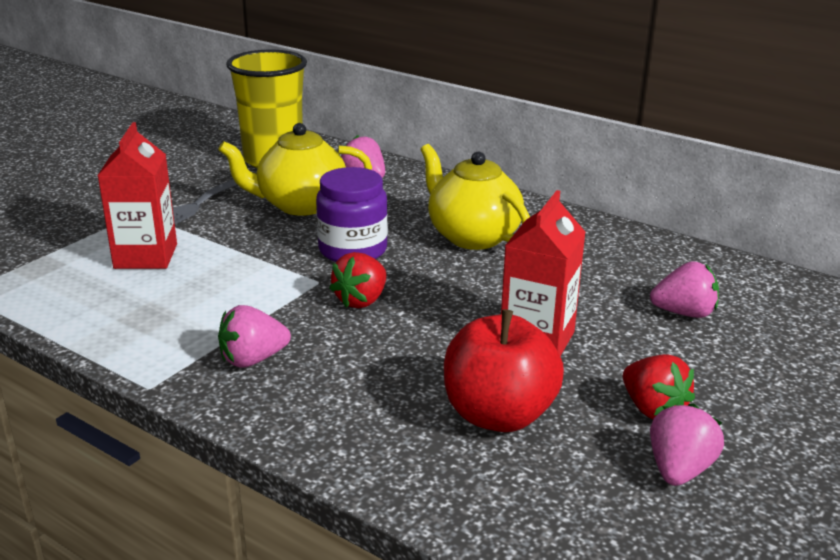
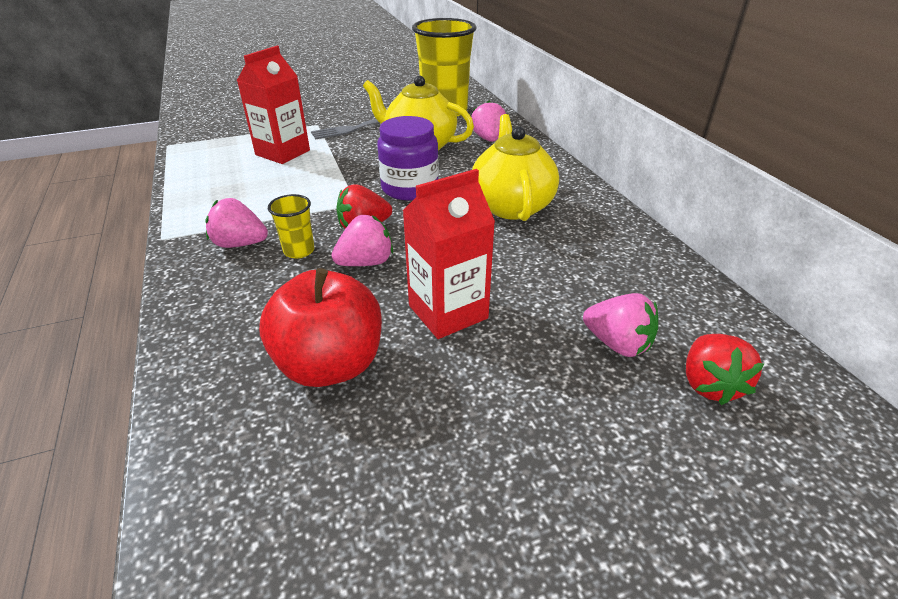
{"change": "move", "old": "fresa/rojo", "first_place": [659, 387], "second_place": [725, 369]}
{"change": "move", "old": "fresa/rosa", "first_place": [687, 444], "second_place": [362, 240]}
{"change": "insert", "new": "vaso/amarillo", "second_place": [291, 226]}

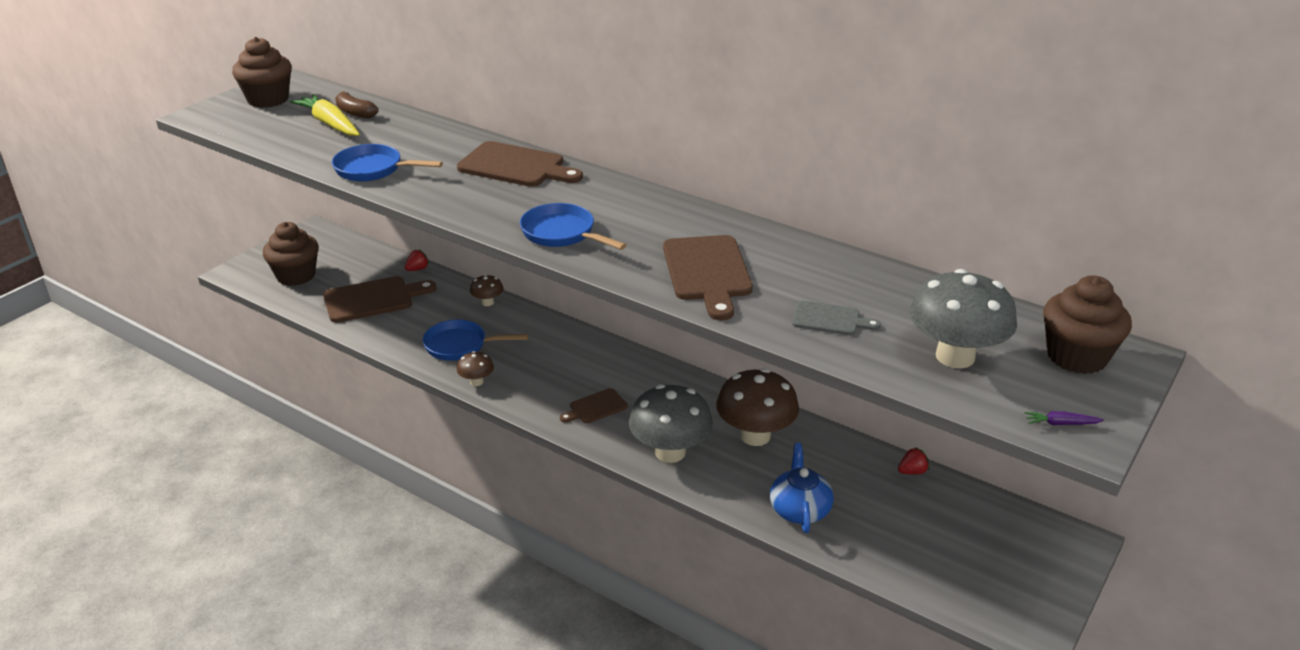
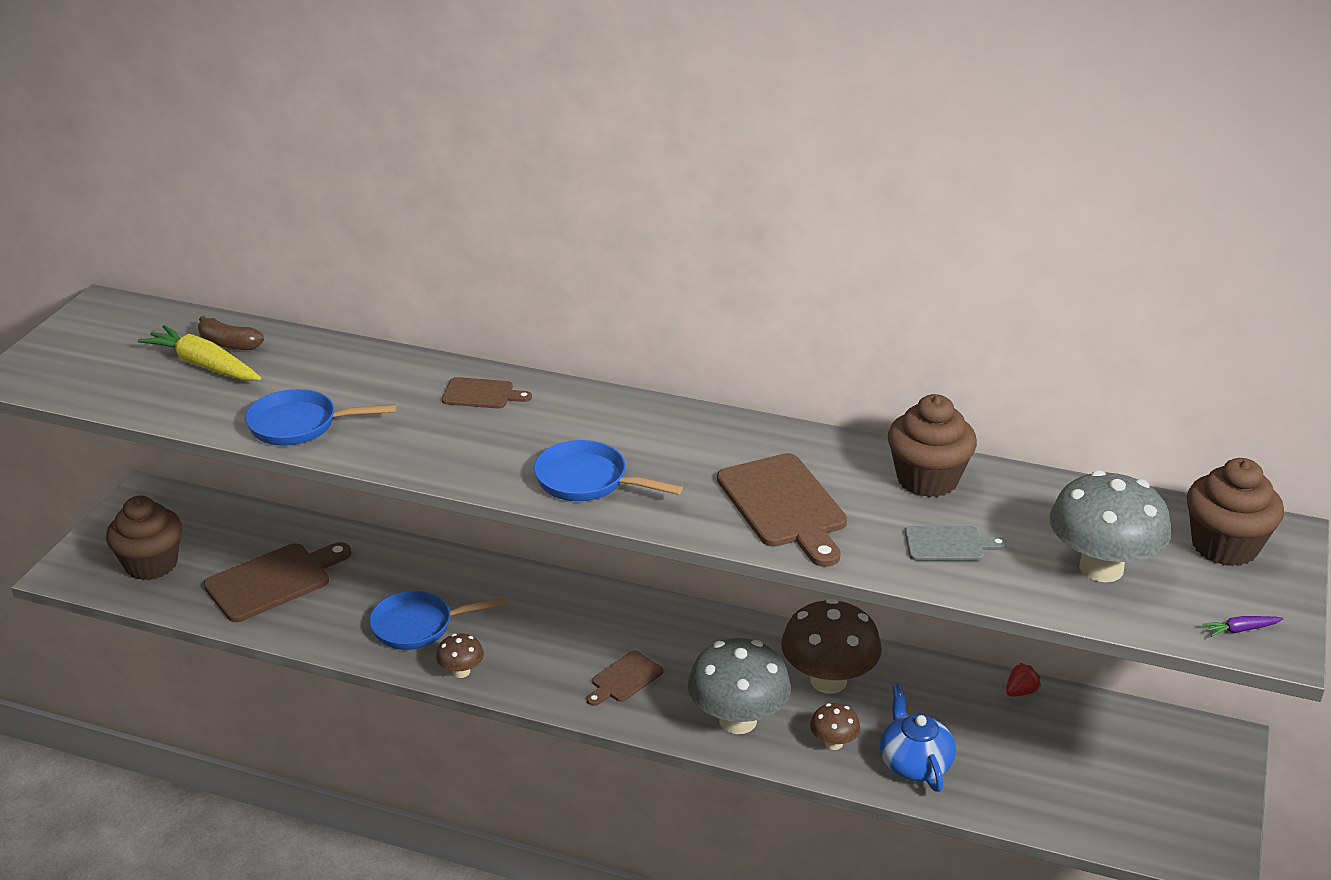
{"change": "move", "old": "magdalena/marrón", "first_place": [262, 72], "second_place": [932, 445]}
{"change": "delete", "old": "fresa/rojo", "first_place": [417, 260]}
{"change": "resize", "old": "tabla de cortar/marrón", "first_place": [520, 164], "second_place": [487, 393], "factor": 0.55}
{"change": "move", "old": "seta/marrón", "first_place": [486, 290], "second_place": [835, 726]}

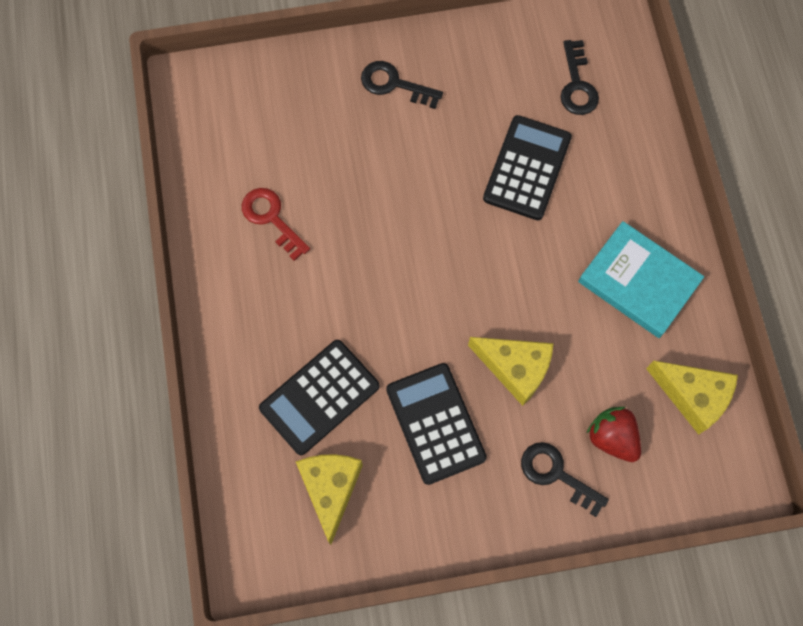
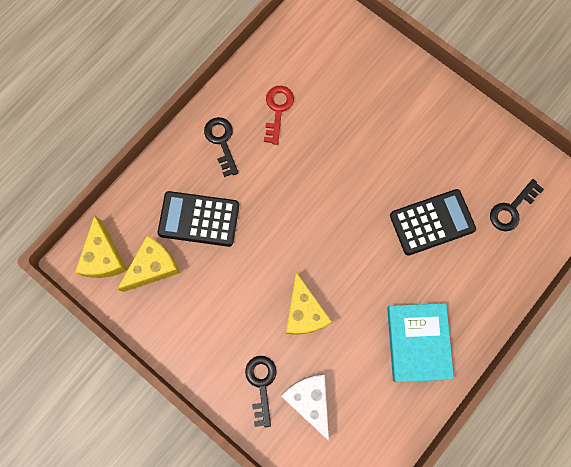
{"change": "move", "old": "llave/negro", "first_place": [402, 85], "second_place": [221, 147]}
{"change": "delete", "old": "calculadora/negro", "first_place": [436, 424]}
{"change": "replace", "old": "fresa/rojo", "new": "queso/blanco", "first_place": [614, 434], "second_place": [305, 407]}
{"change": "move", "old": "queso/amarillo", "first_place": [692, 398], "second_place": [101, 247]}

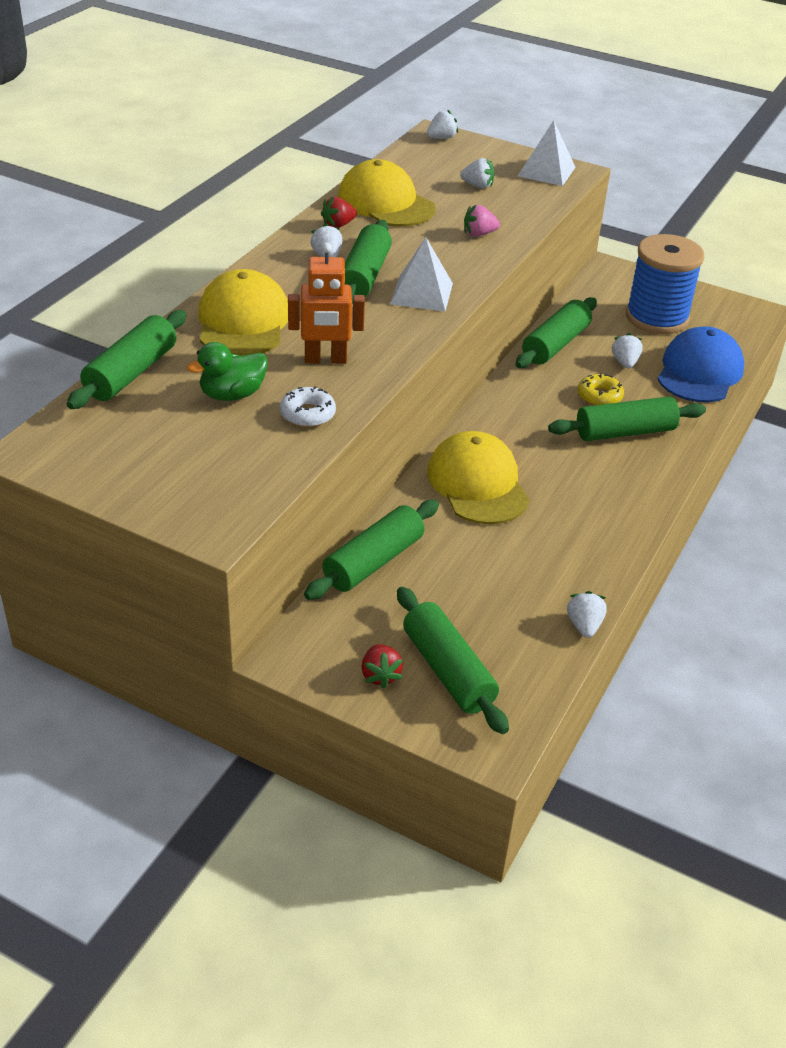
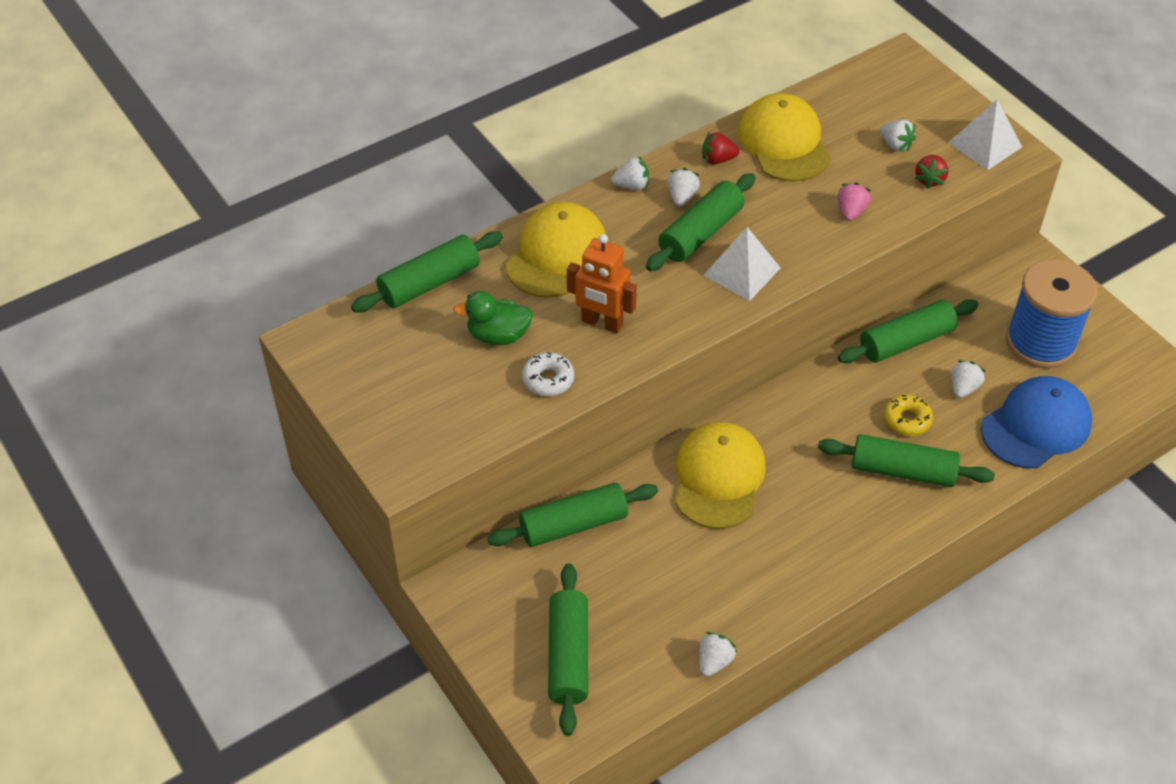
{"change": "move", "old": "fresa/rojo", "first_place": [382, 666], "second_place": [931, 172]}
{"change": "move", "old": "fresa/blanco", "first_place": [442, 124], "second_place": [630, 173]}
{"change": "rotate", "old": "fresa/rosa", "first_place": [482, 220], "second_place": [854, 202], "degrees": 90}

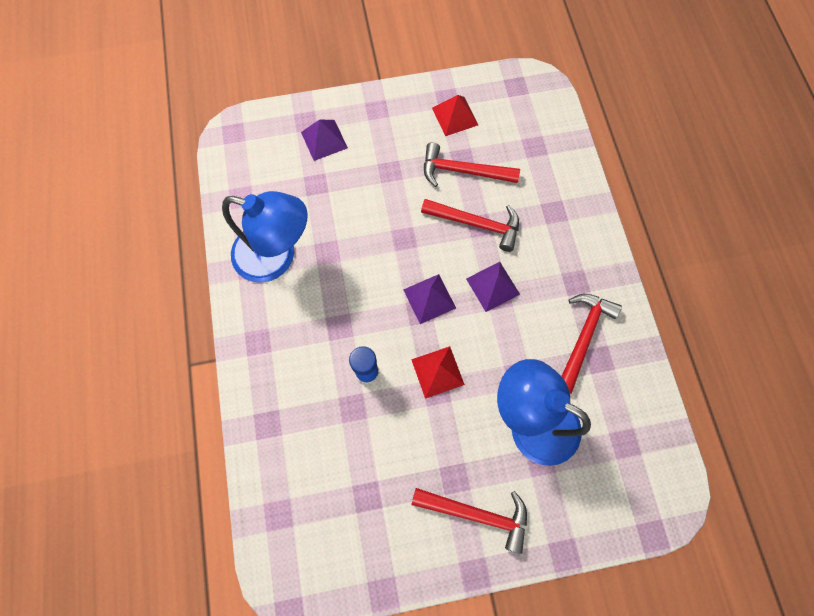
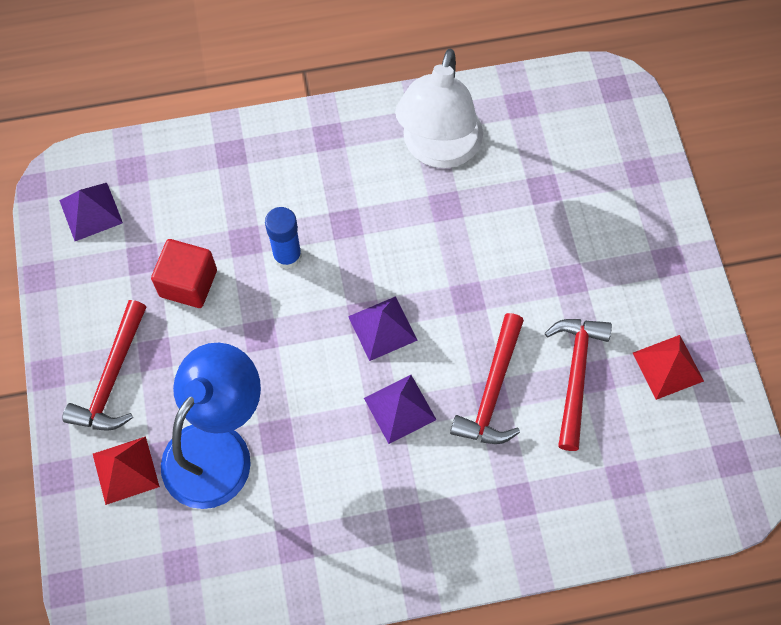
{"change": "recolor", "old": "lámpara/azul", "new": "lámpara/blanco", "first_place": [265, 237], "second_place": [439, 108]}
{"change": "move", "old": "pirámide/morado", "first_place": [324, 140], "second_place": [91, 212]}
{"change": "move", "old": "pirámide/rojo", "first_place": [438, 372], "second_place": [126, 470]}
{"change": "delete", "old": "martillo/rojo", "first_place": [592, 344]}
{"change": "insert", "new": "cubo/rojo", "second_place": [184, 273]}

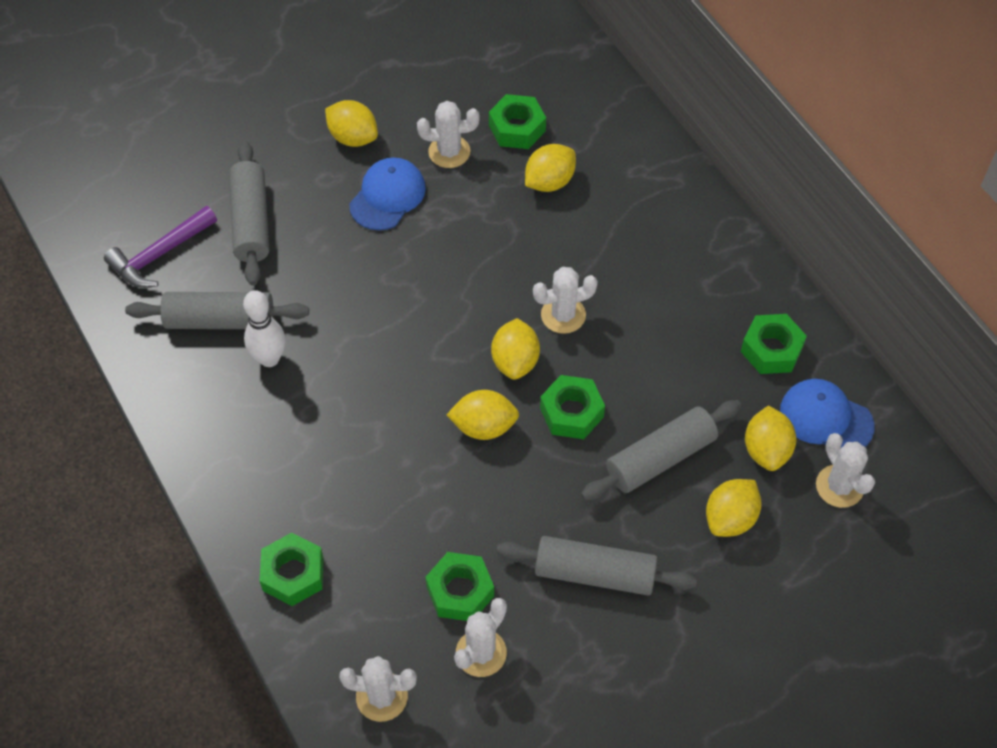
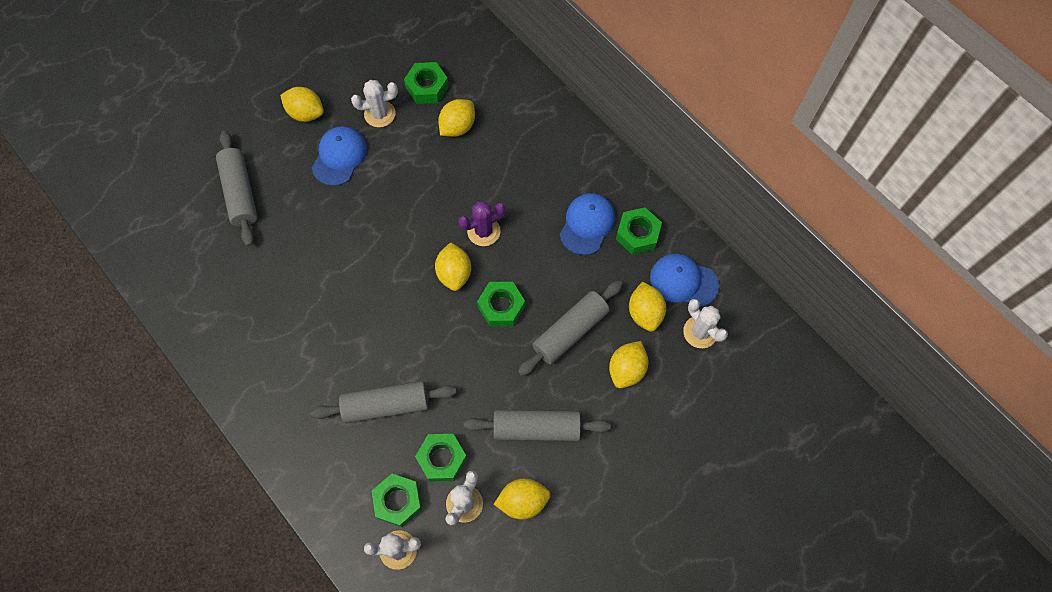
{"change": "delete", "old": "martillo/morado", "first_place": [160, 247]}
{"change": "move", "old": "rodillo/gris", "first_place": [217, 310], "second_place": [384, 402]}
{"change": "delete", "old": "bolo/blanco", "first_place": [264, 328]}
{"change": "move", "old": "tuerca/verde", "first_place": [292, 569], "second_place": [397, 500]}
{"change": "move", "old": "limón/amarillo", "first_place": [483, 415], "second_place": [522, 498]}
{"change": "recolor", "old": "cactus/blanco", "new": "cactus/morado", "first_place": [565, 300], "second_place": [481, 223]}
{"change": "insert", "new": "gorra/azul", "second_place": [587, 224]}

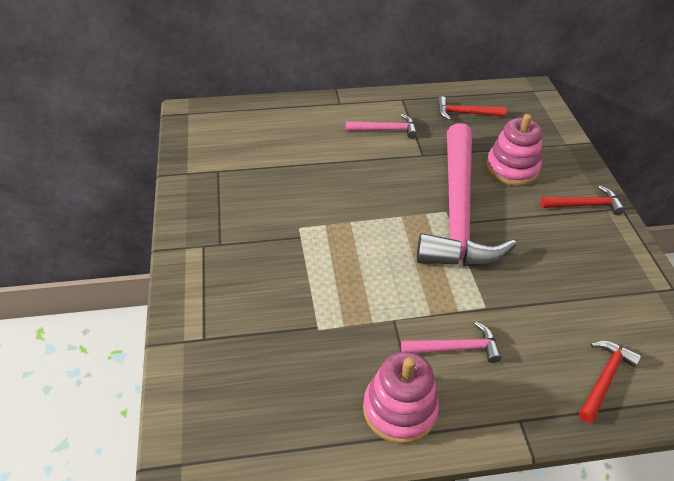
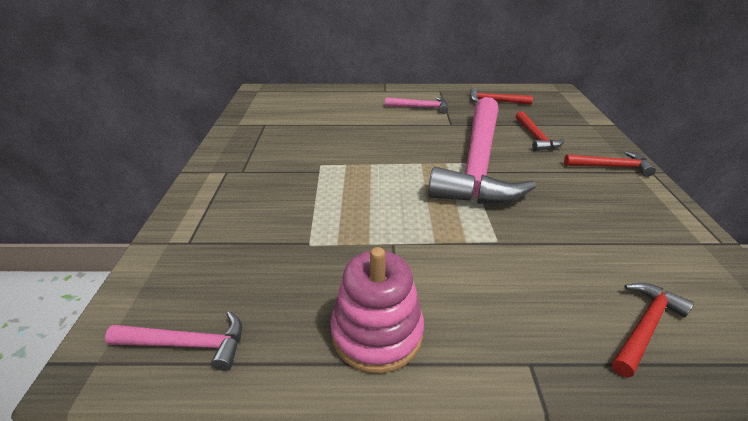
{"change": "move", "old": "martillo/rosa", "first_place": [451, 342], "second_place": [173, 341]}
{"change": "replace", "old": "juguete apilable/rosa", "new": "martillo/rojo", "first_place": [514, 150], "second_place": [540, 131]}

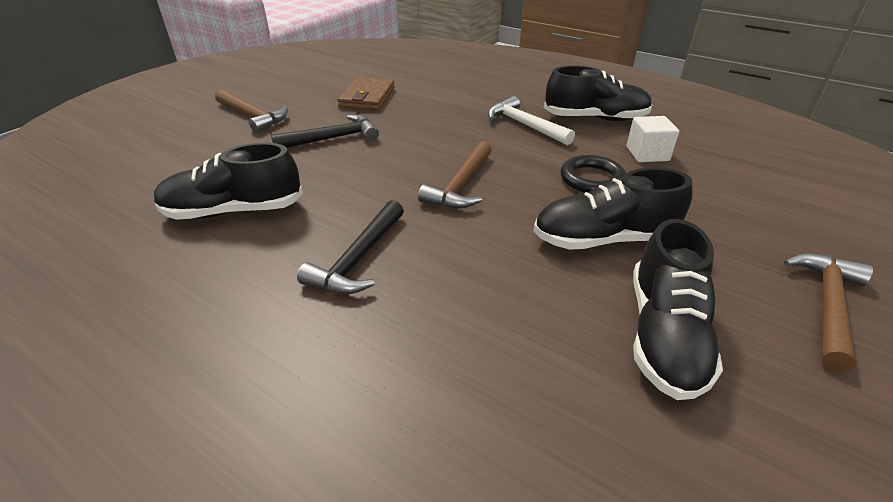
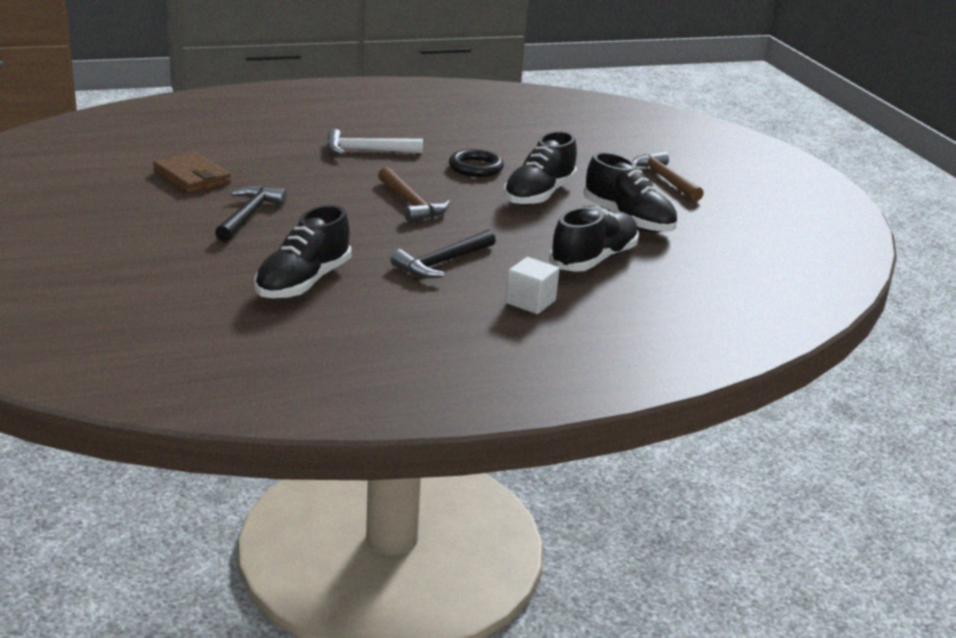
{"change": "delete", "old": "martillo/marrón", "first_place": [251, 111]}
{"change": "rotate", "old": "martillo/negro", "first_place": [350, 247], "second_place": [443, 254], "degrees": 75}
{"change": "move", "old": "zapato/negro", "first_place": [598, 93], "second_place": [594, 239]}
{"change": "move", "old": "cubo/blanco", "first_place": [652, 139], "second_place": [532, 285]}

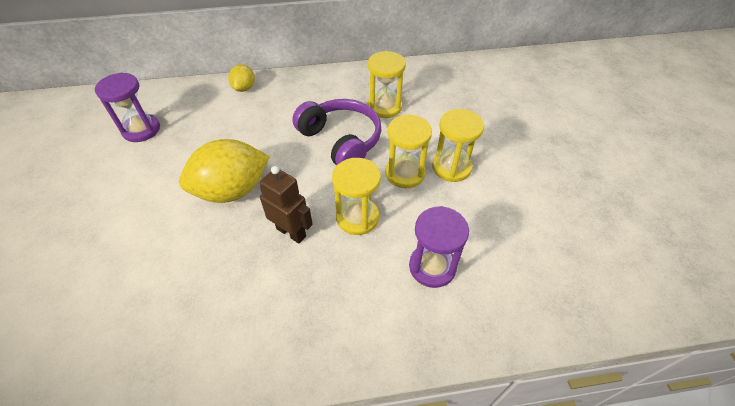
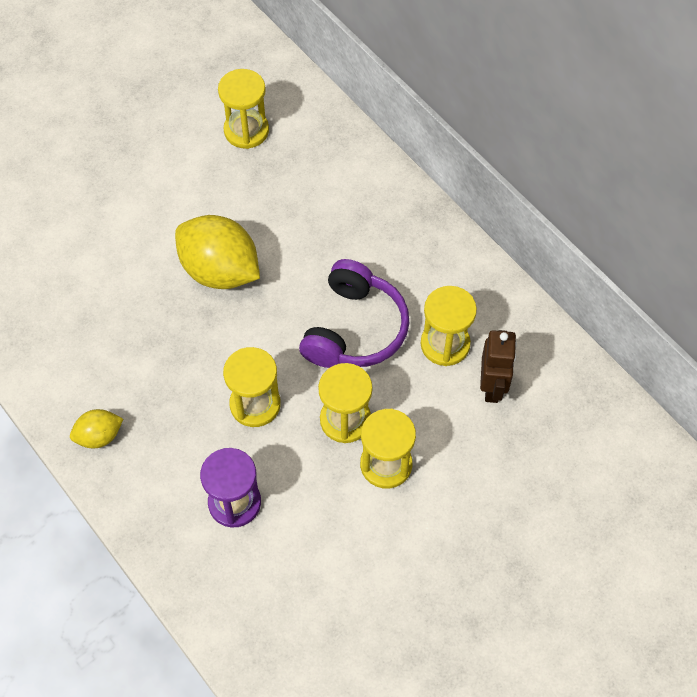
{"change": "recolor", "old": "reloj de arena/morado", "new": "reloj de arena/amarillo", "first_place": [127, 107], "second_place": [243, 109]}
{"change": "move", "old": "limón/amarillo", "first_place": [241, 78], "second_place": [96, 428]}
{"change": "move", "old": "robot/marrón", "first_place": [286, 205], "second_place": [498, 366]}

